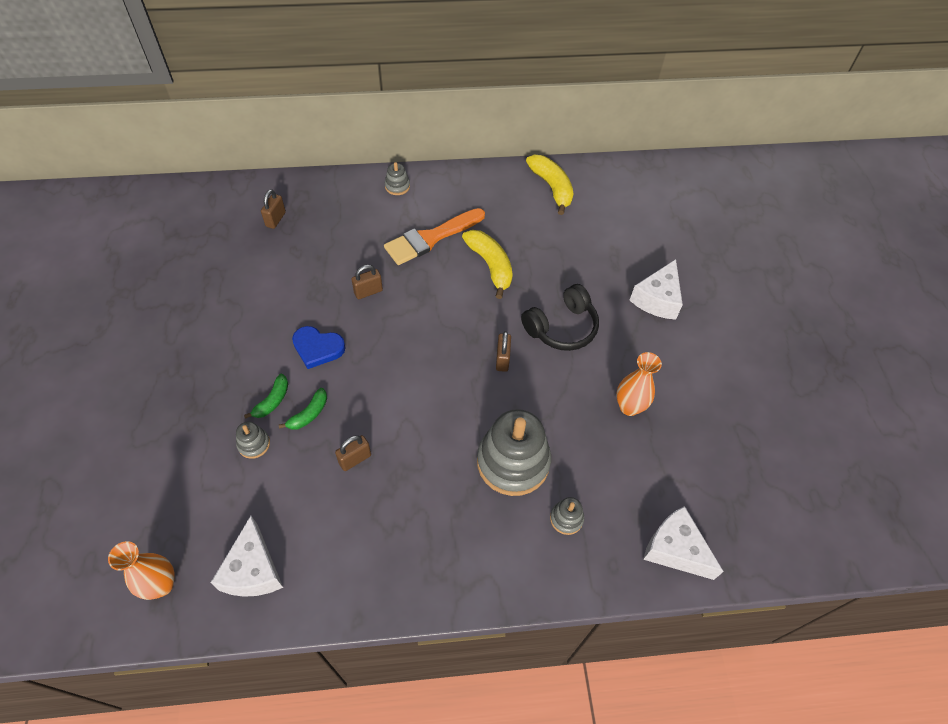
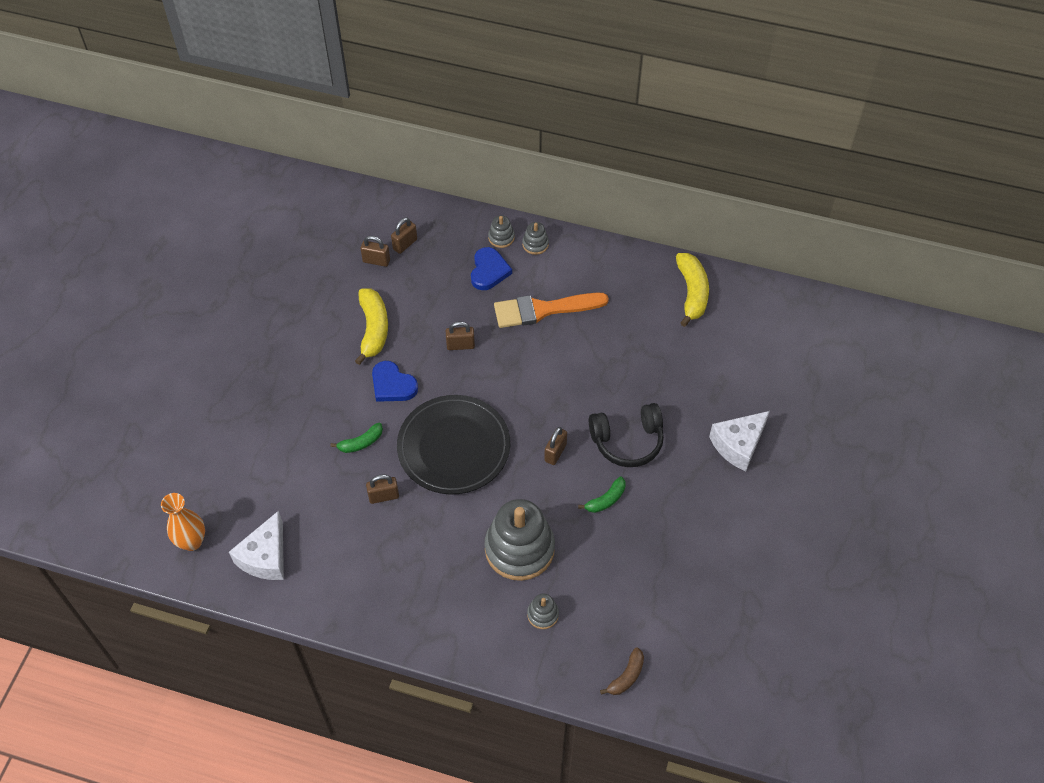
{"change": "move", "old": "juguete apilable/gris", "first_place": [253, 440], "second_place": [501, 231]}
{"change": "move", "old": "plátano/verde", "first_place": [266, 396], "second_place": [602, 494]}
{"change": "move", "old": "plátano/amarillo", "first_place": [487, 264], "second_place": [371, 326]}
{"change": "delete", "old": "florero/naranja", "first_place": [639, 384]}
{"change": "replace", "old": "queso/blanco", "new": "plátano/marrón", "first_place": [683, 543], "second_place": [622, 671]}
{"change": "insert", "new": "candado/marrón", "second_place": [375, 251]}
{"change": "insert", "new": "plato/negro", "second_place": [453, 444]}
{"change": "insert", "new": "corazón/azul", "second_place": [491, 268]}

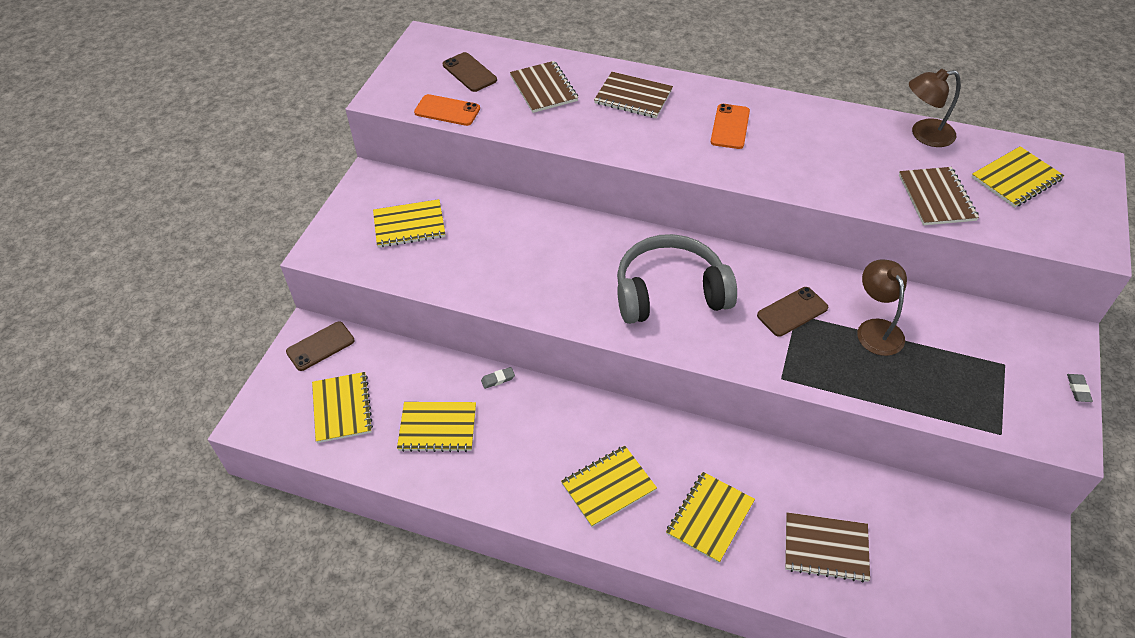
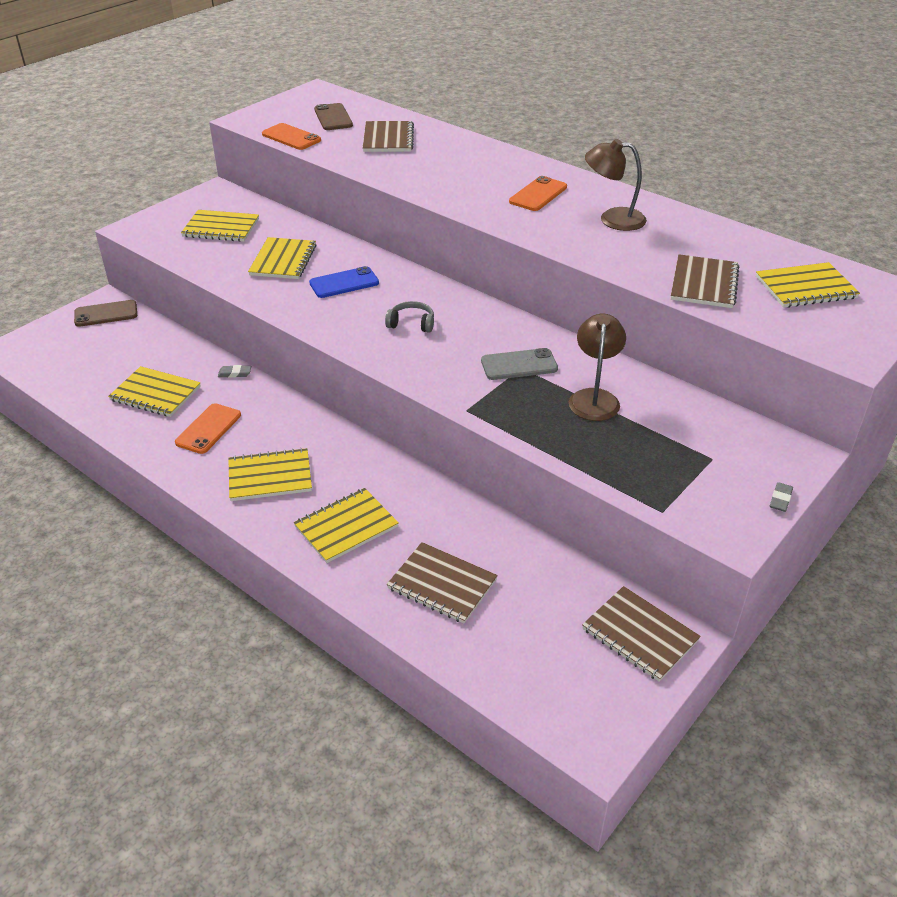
{"change": "move", "old": "cuaderno/amarillo", "first_place": [342, 407], "second_place": [282, 258]}
{"change": "move", "old": "cuaderno/marrón", "first_place": [633, 95], "second_place": [641, 634]}
{"change": "resize", "old": "auriculares/gris", "first_place": [677, 279], "second_place": [409, 317], "factor": 0.41}
{"change": "recolor", "old": "móvil/marrón", "new": "móvil/gris", "first_place": [792, 312], "second_place": [519, 364]}
{"change": "move", "old": "lámpara/marrón", "first_place": [935, 108], "second_place": [616, 185]}
{"change": "insert", "new": "móvil/naranja", "second_place": [208, 428]}
{"change": "insert", "new": "móvil/azul", "second_place": [344, 282]}

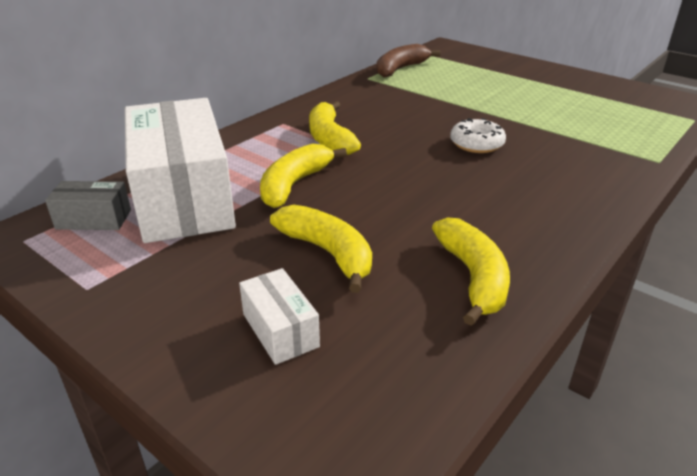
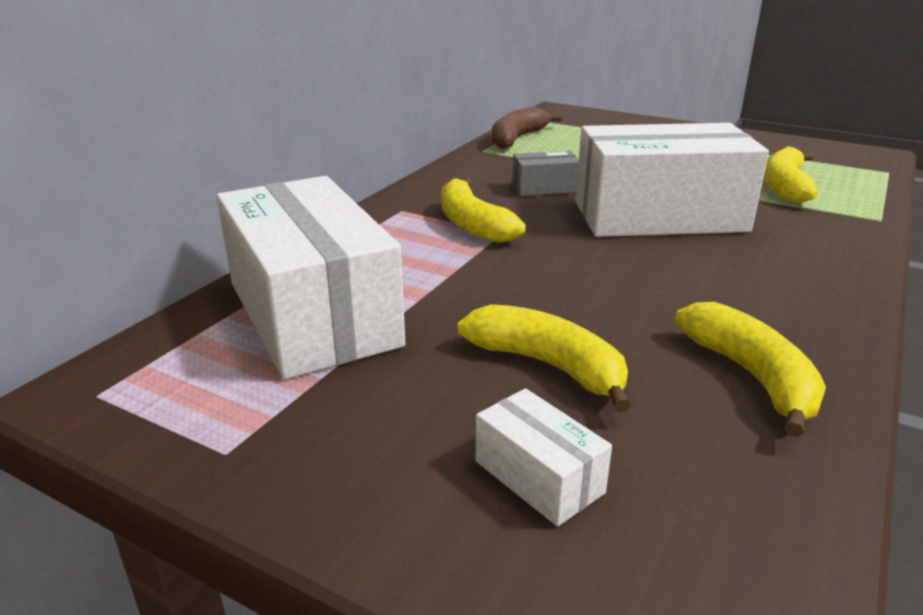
{"change": "move", "old": "caja/gris", "first_place": [88, 205], "second_place": [545, 173]}
{"change": "move", "old": "plátano/amarillo", "first_place": [303, 176], "second_place": [791, 174]}
{"change": "replace", "old": "rosquilla/blanco", "new": "caja/blanco", "first_place": [478, 135], "second_place": [672, 180]}

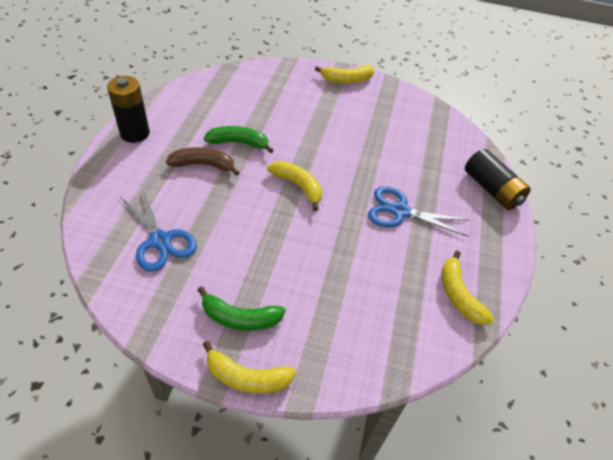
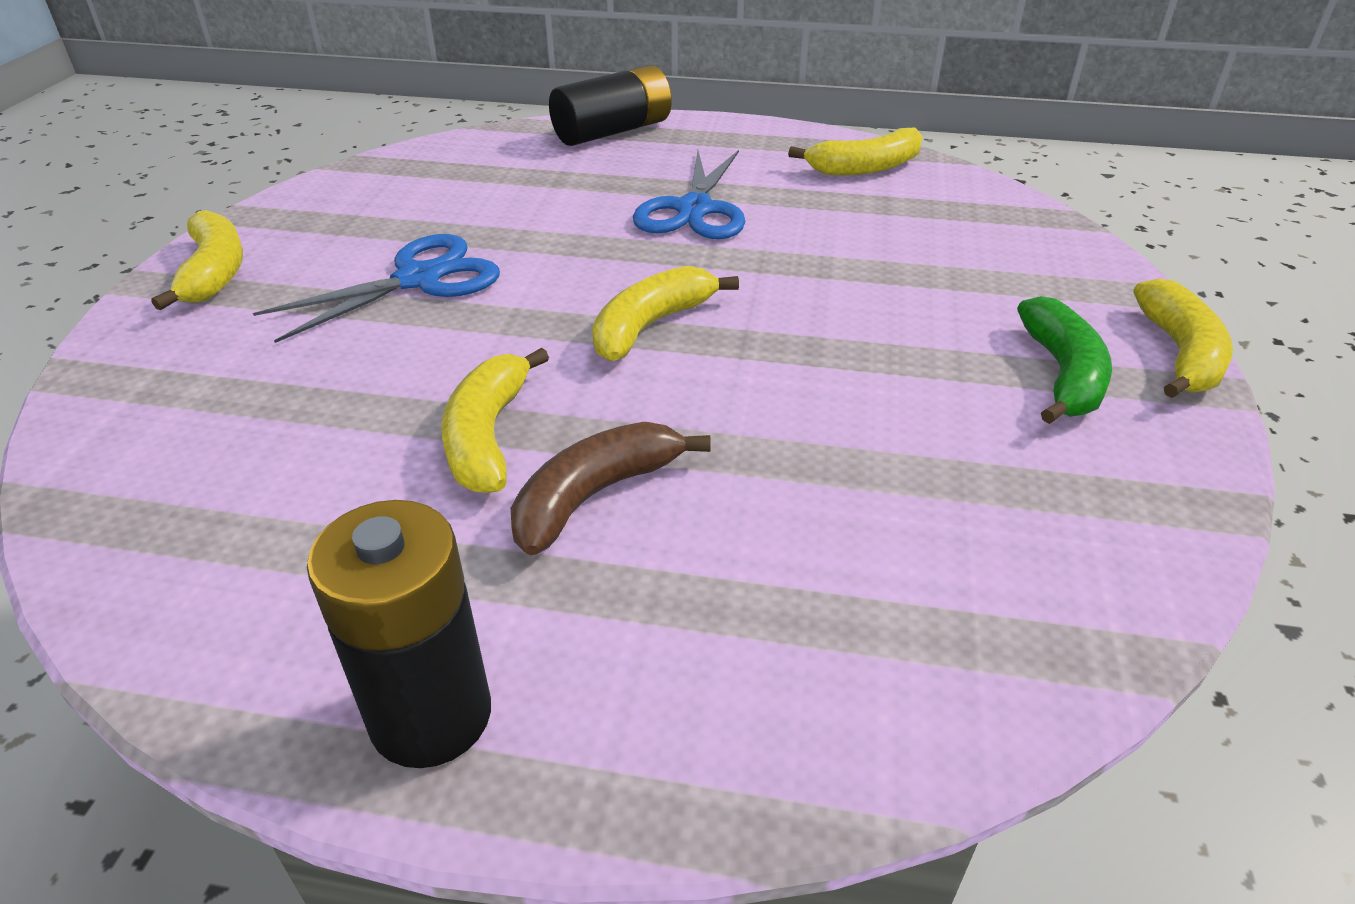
{"change": "move", "old": "tijeras/azul", "first_place": [159, 229], "second_place": [376, 288]}
{"change": "rotate", "old": "plátano/marrón", "first_place": [203, 161], "second_place": [611, 488], "degrees": 45}
{"change": "recolor", "old": "plátano/verde", "new": "plátano/amarillo", "first_place": [239, 139], "second_place": [495, 420]}

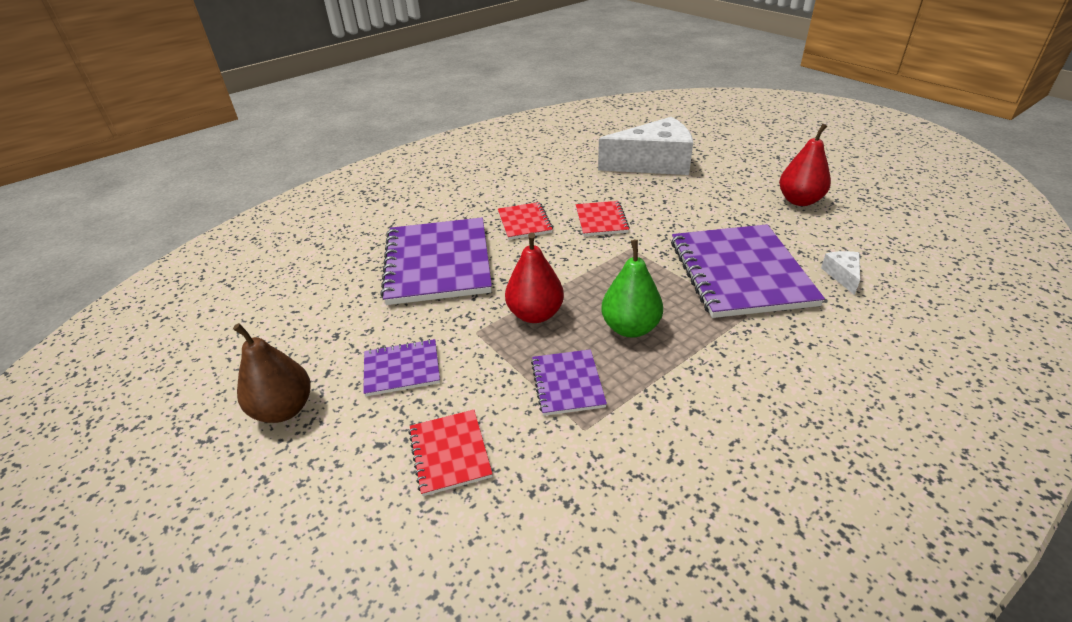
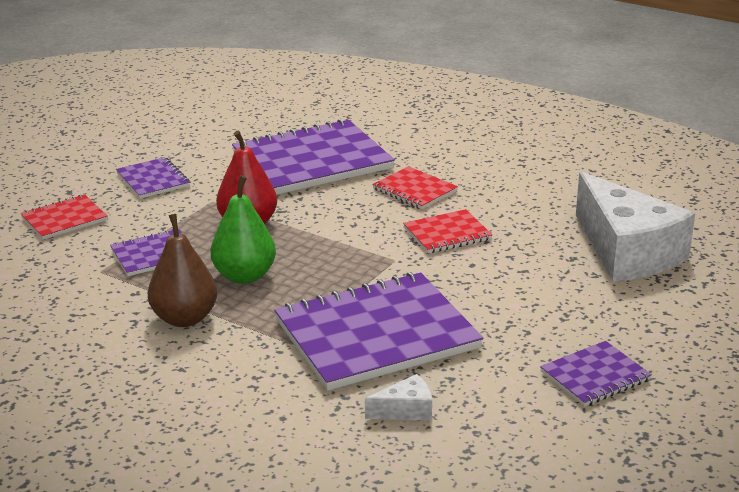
{"change": "move", "old": "pera/marrón", "first_place": [272, 373], "second_place": [182, 270]}
{"change": "rotate", "old": "cuaderno/rojo", "first_place": [525, 221], "second_place": [415, 187], "degrees": 75}
{"change": "replace", "old": "pera/rojo", "new": "cuaderno/morado", "first_place": [805, 165], "second_place": [596, 374]}

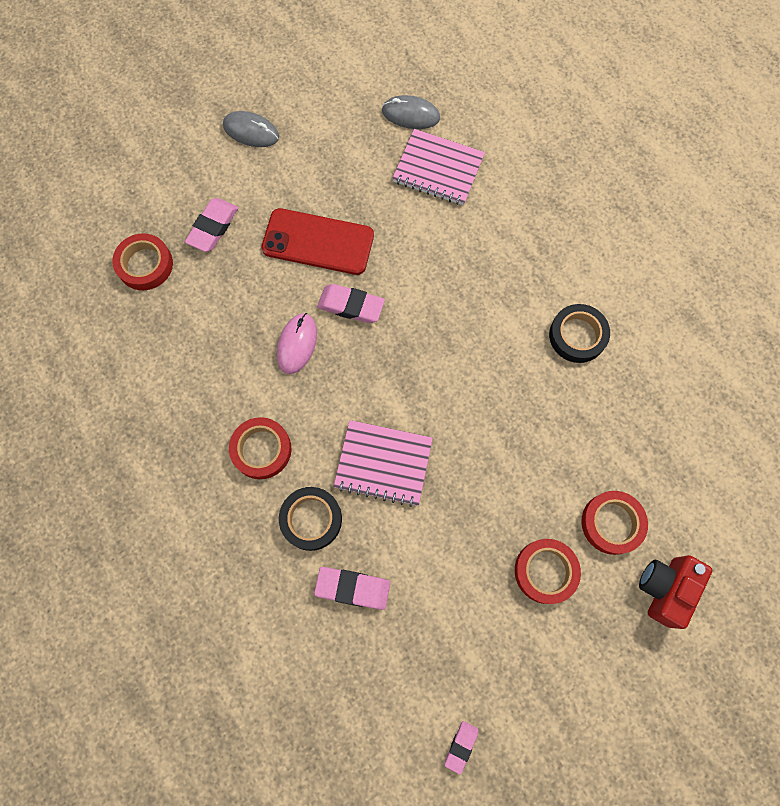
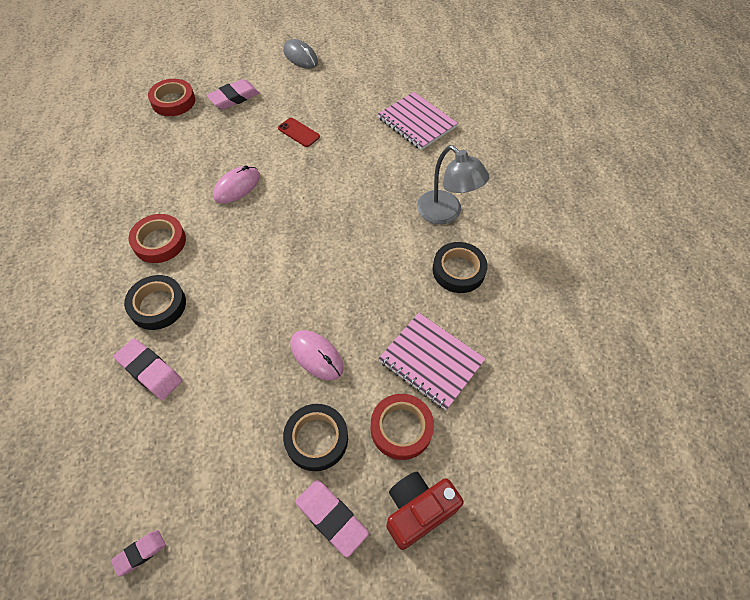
{"change": "resize", "old": "móvil/rojo", "first_place": [317, 241], "second_place": [299, 132], "factor": 0.48}
{"change": "move", "old": "goma de borrar/rosa", "first_place": [351, 303], "second_place": [332, 519]}
{"change": "move", "old": "cuaderno/rosa", "first_place": [383, 463], "second_place": [432, 361]}
{"change": "delete", "old": "ratón/gris", "first_place": [411, 112]}
{"change": "recolor", "old": "cinta adhesiva/rojo", "new": "cinta adhesiva/negro", "first_place": [548, 571], "second_place": [315, 437]}
{"change": "insert", "new": "ratón/rosa", "second_place": [317, 355]}
{"change": "insert", "new": "lámpara/gris", "second_place": [453, 184]}

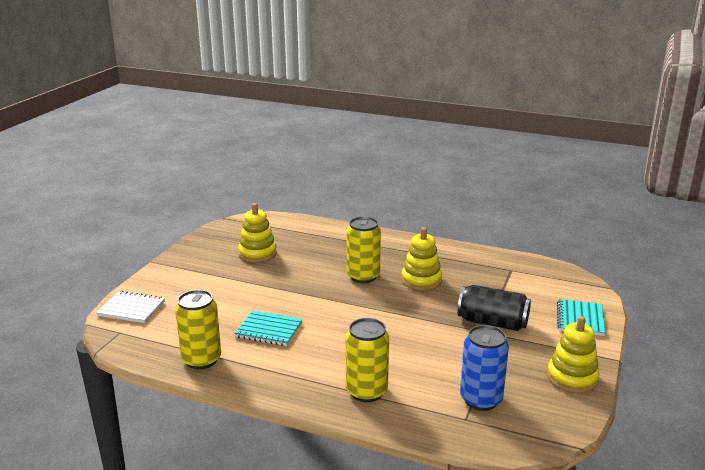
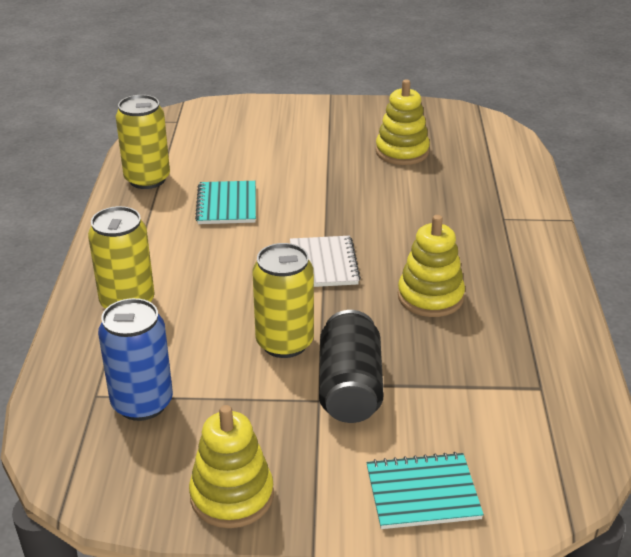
{"change": "move", "old": "cuaderno/blanco", "first_place": [130, 307], "second_place": [325, 261]}
{"change": "move", "old": "lata/amarillo", "first_place": [364, 249], "second_place": [283, 300]}

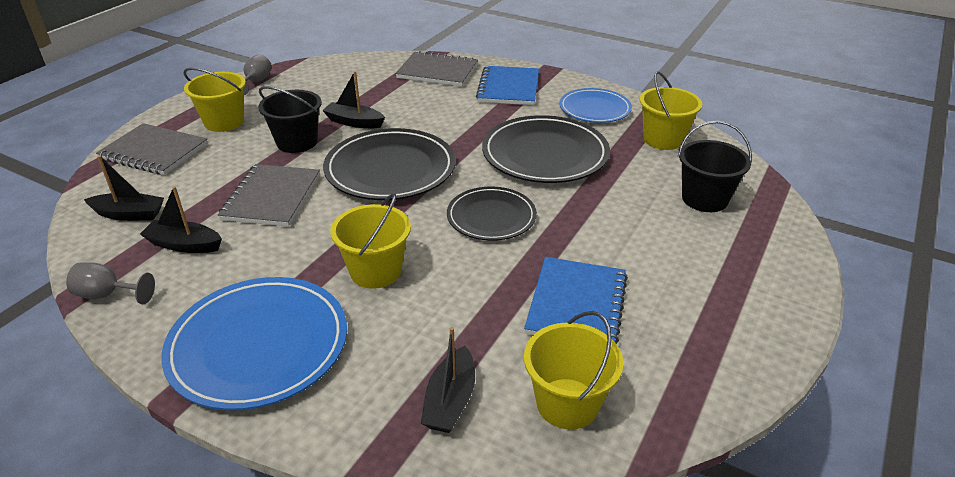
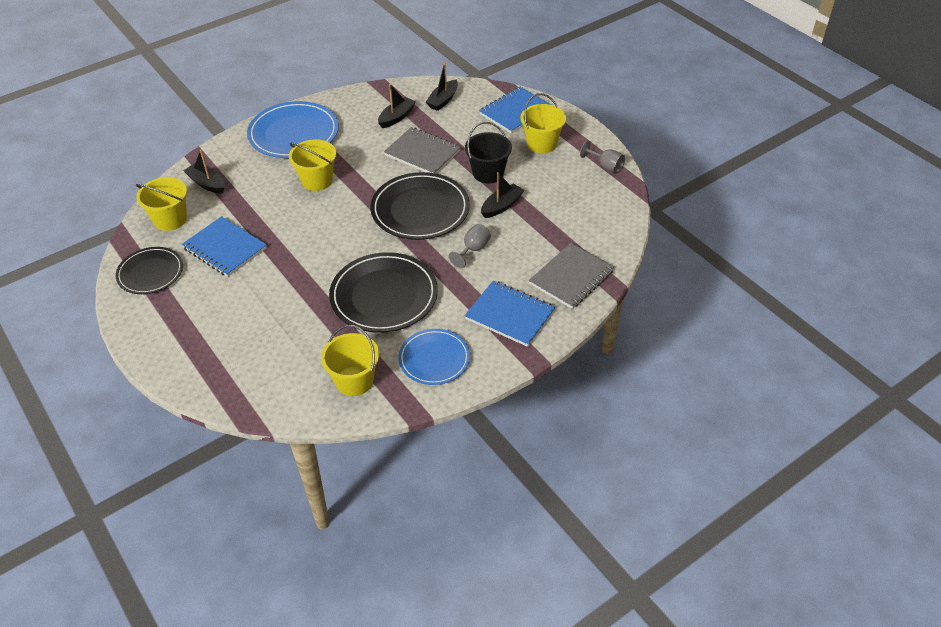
{"change": "move", "old": "copa/gris", "first_place": [110, 283], "second_place": [470, 246]}
{"change": "recolor", "old": "cuaderno/gris", "new": "cuaderno/azul", "first_place": [152, 149], "second_place": [515, 110]}
{"change": "move", "old": "plato/negro", "first_place": [492, 214], "second_place": [149, 270]}
{"change": "delete", "old": "balde/negro", "first_place": [715, 166]}

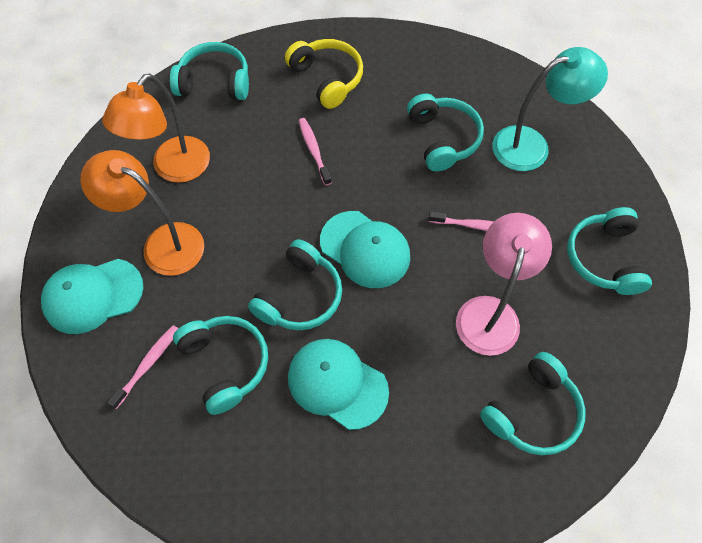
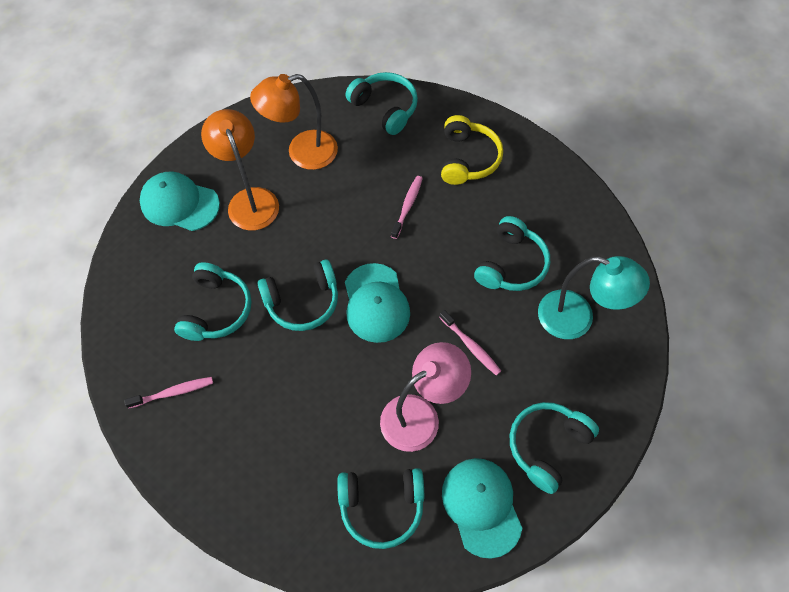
{"change": "move", "old": "cepillo de dientes/rosa", "first_place": [143, 367], "second_place": [168, 393]}
{"change": "move", "old": "gorra/turquesa", "first_place": [338, 384], "second_place": [482, 508]}

